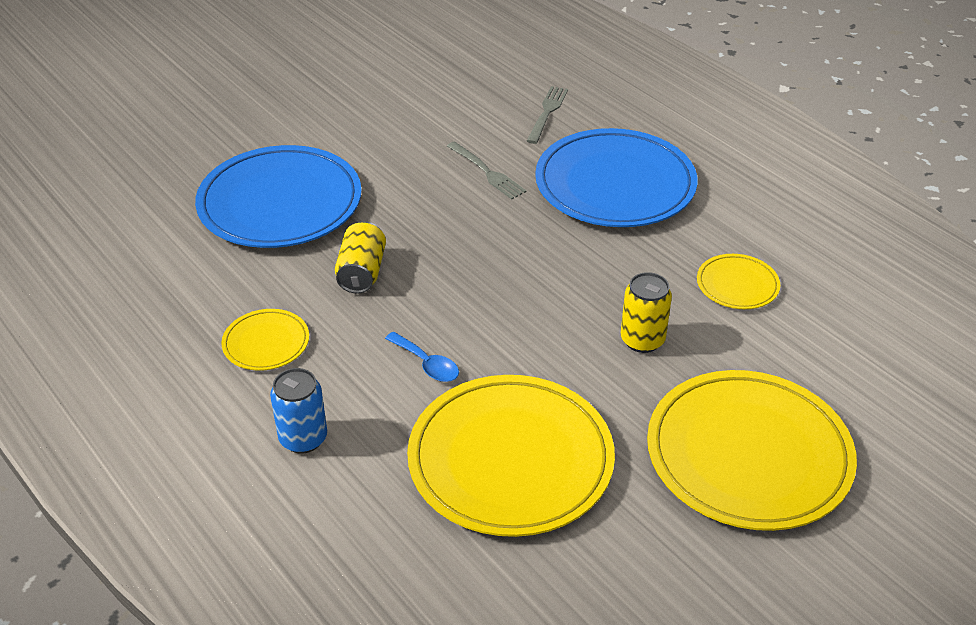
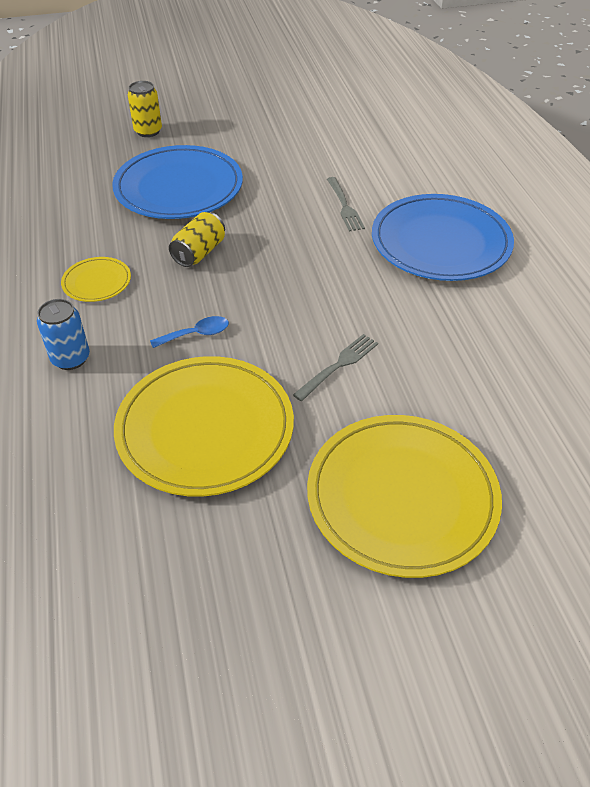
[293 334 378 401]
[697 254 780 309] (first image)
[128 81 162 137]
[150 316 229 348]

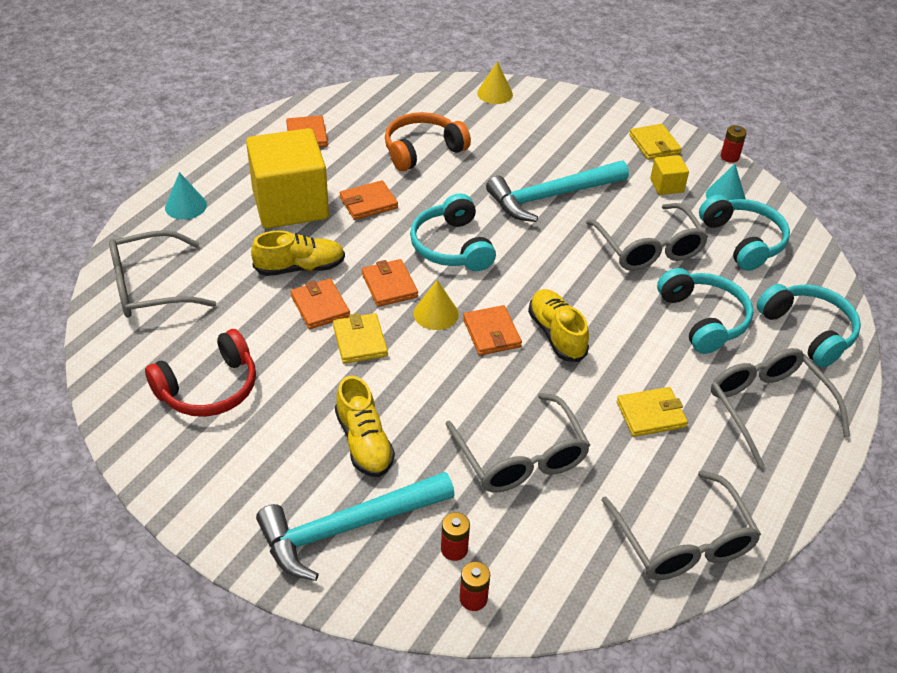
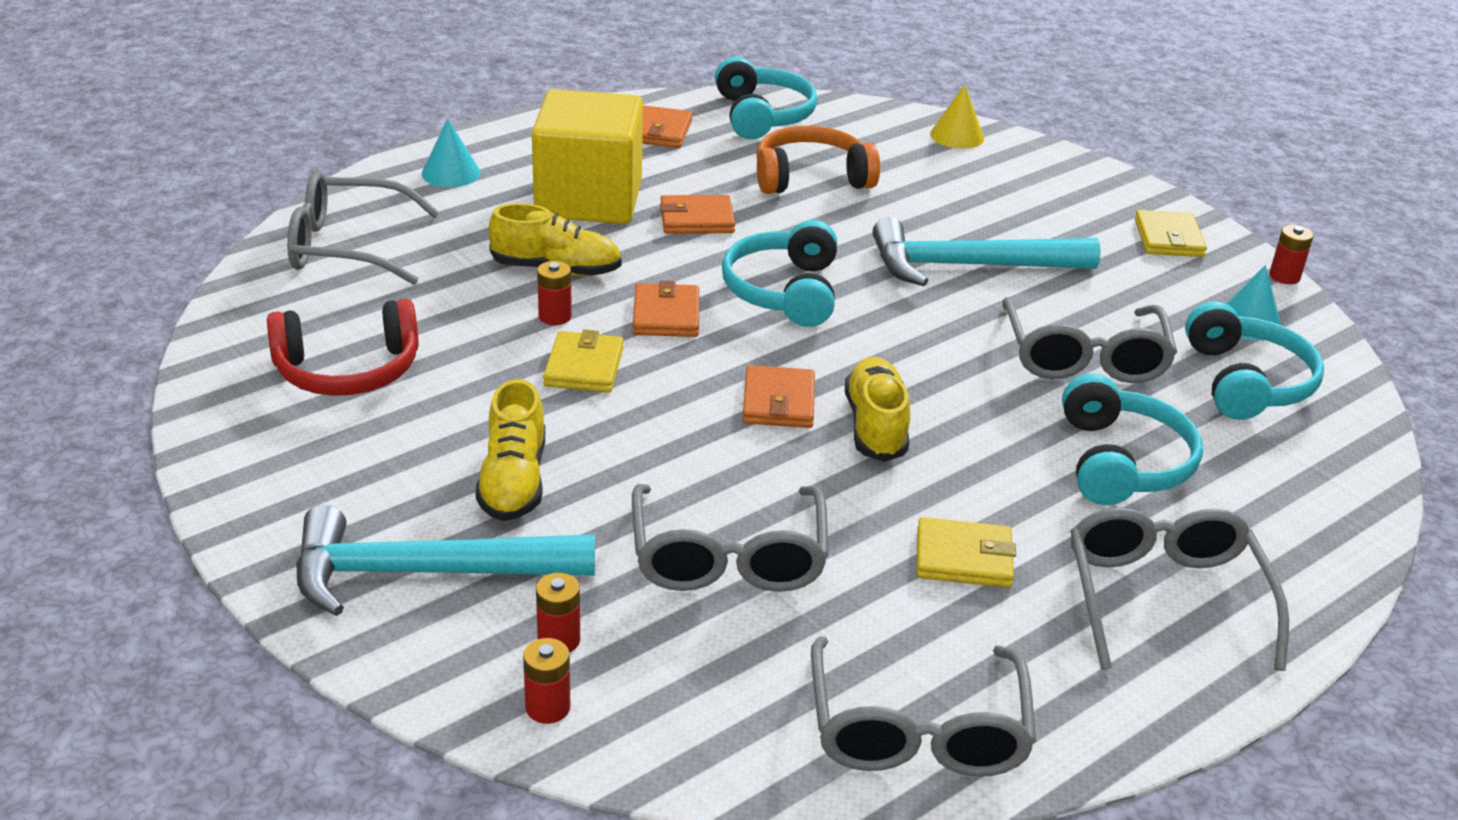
[650 155 689 195] (first image)
[537 261 572 325]
[414 280 459 330] (first image)
[715 57 817 139]

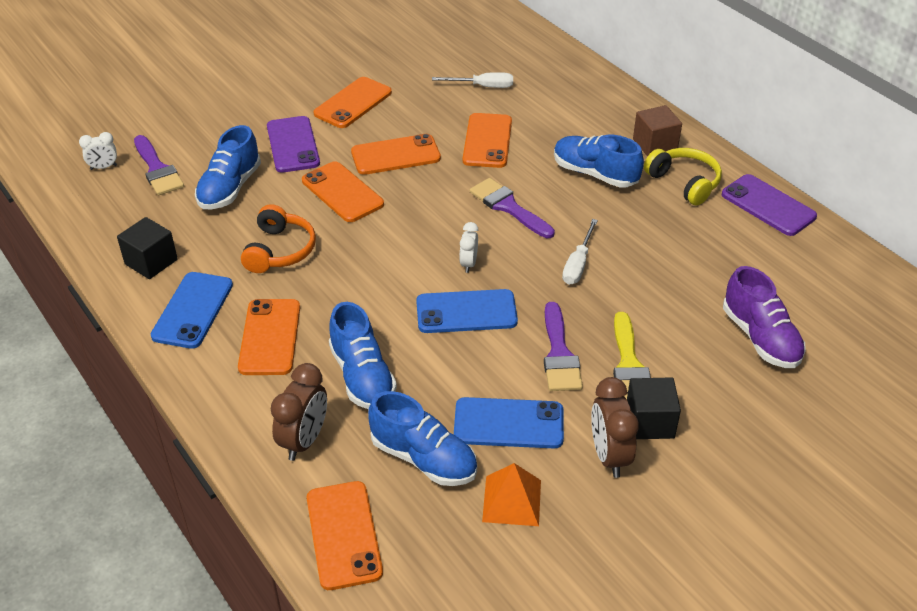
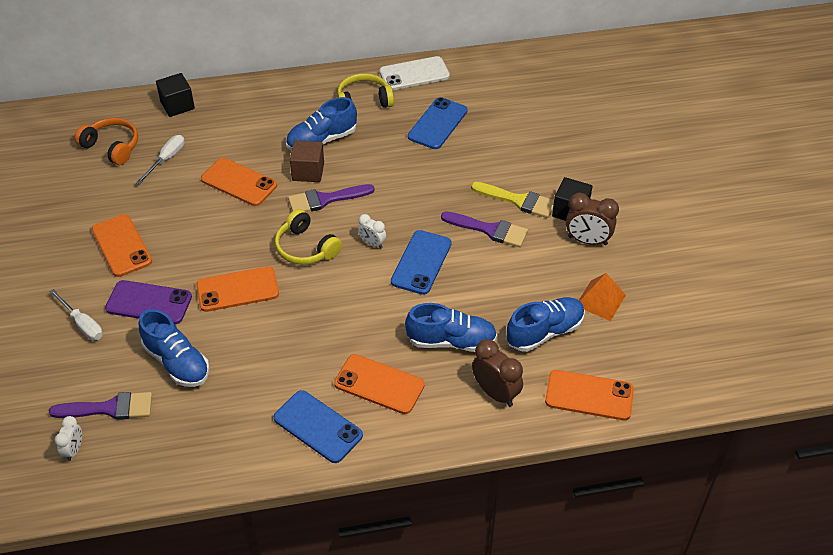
[290 141 324 182]
[351 134 441 175] (first image)
[379 56 450 90]
[74 118 138 165]
[156 73 195 117]
[49 289 103 340]
[723 266 806 368] (first image)
[408 97 467 149]
[275 209 342 265]

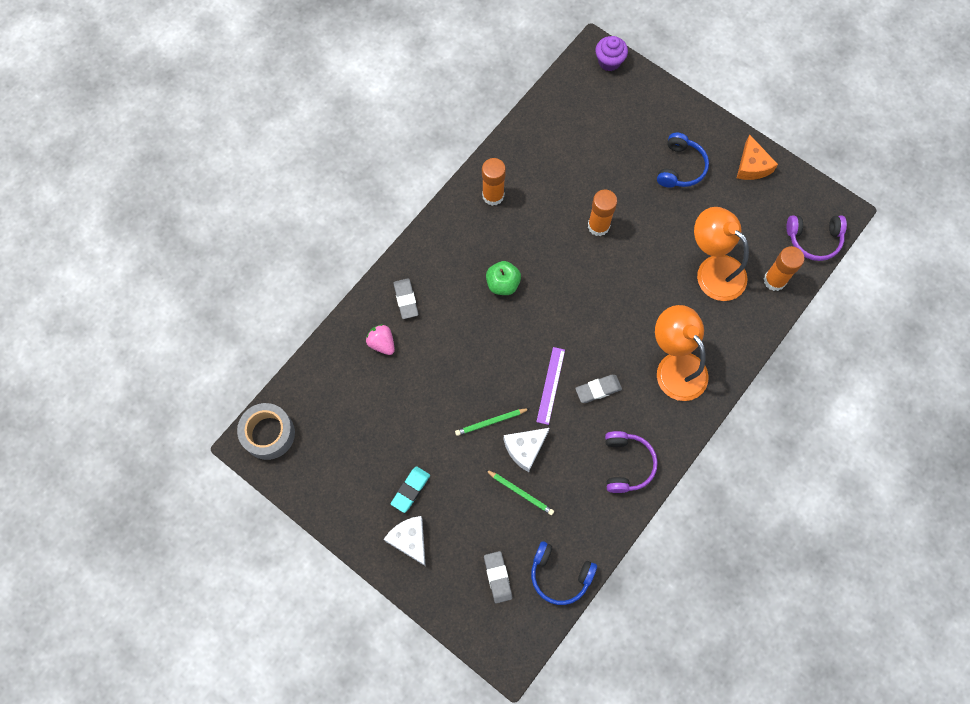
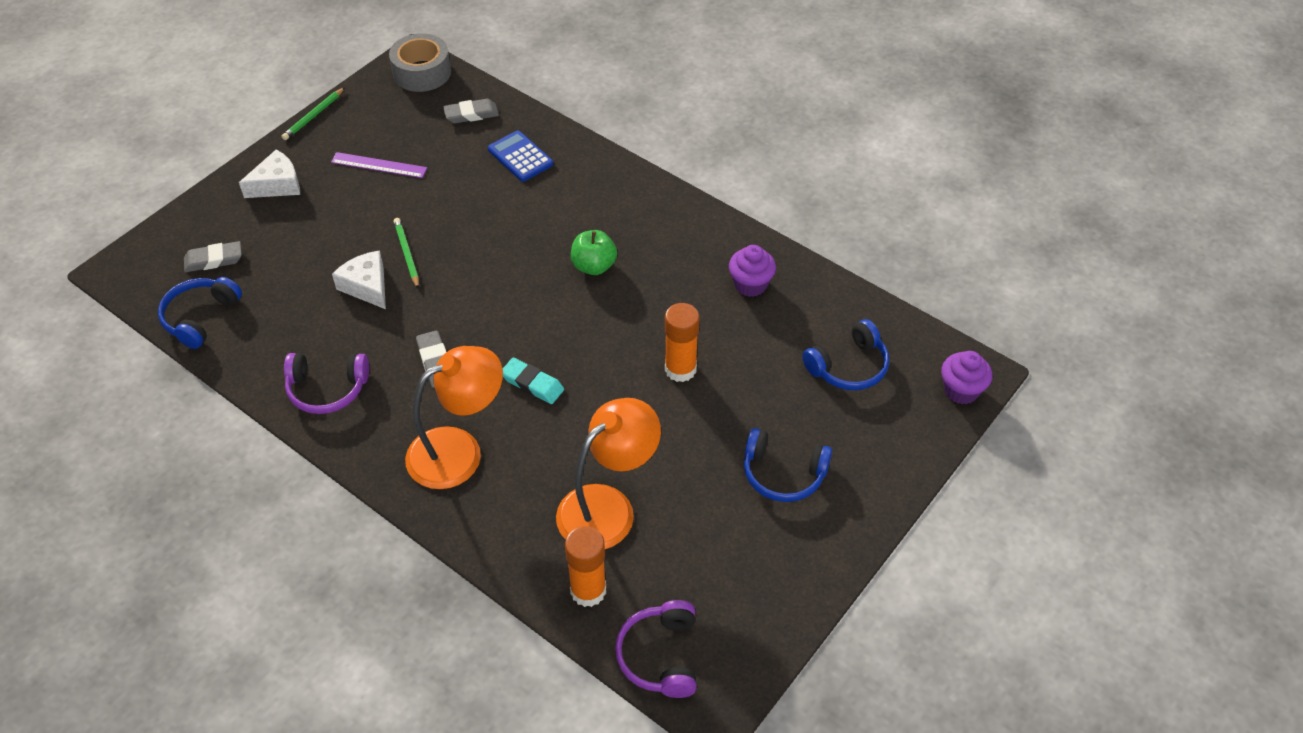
[737 135 778 180] (first image)
[482 158 506 206] (first image)
[443 99 499 123]
[488 131 553 182]
[331 152 427 178]
[503 358 564 404]
[282 87 345 140]
[729 245 776 297]
[802 319 889 390]

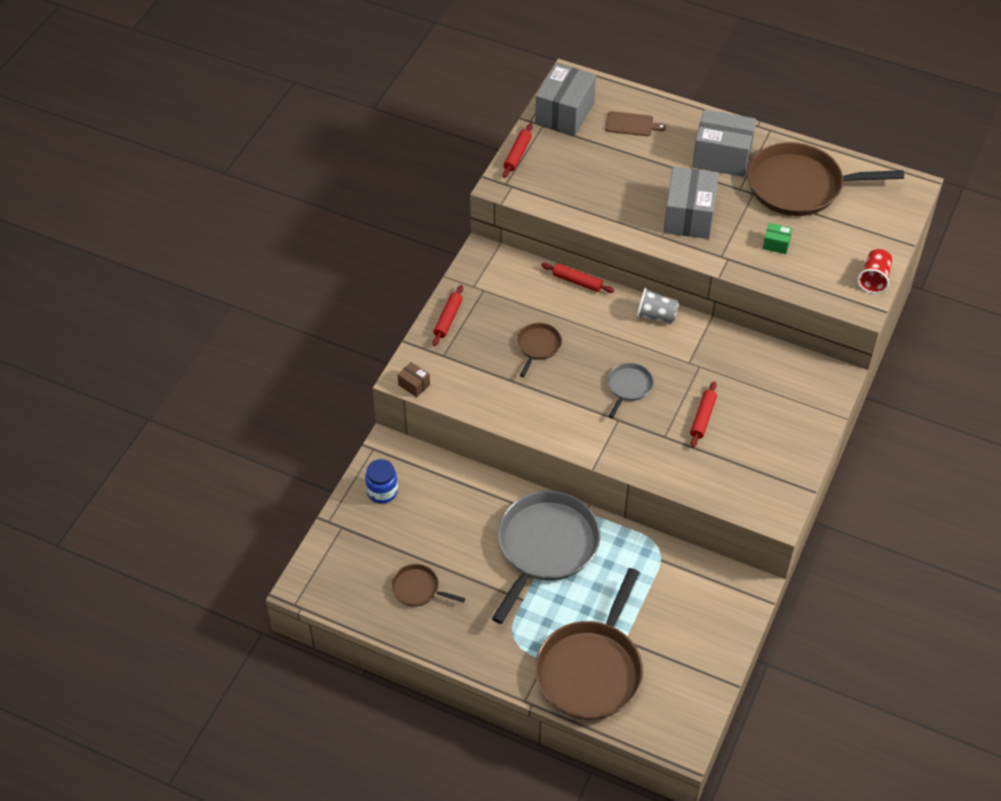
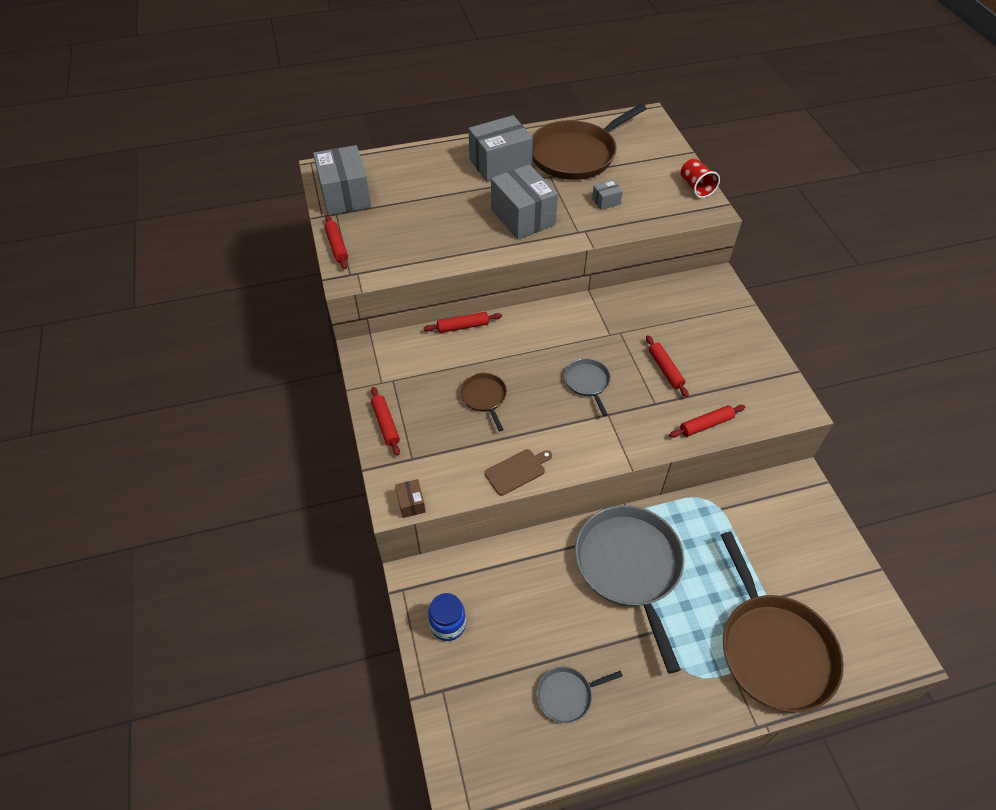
[484 449 552 496]
[592 180 623 210]
[637 288 679 323] (first image)
[395 479 426 518]
[537 667 623 723]
[669 405 745 438]

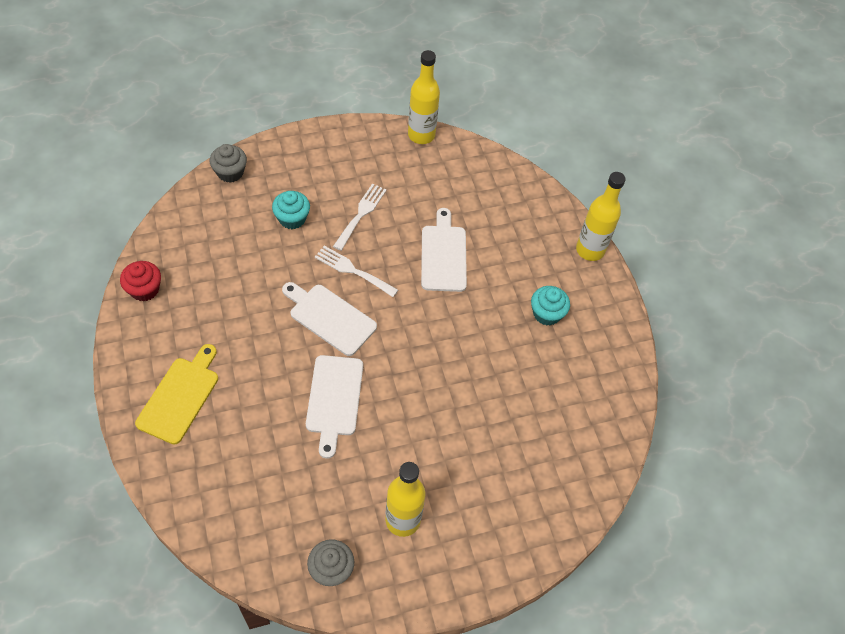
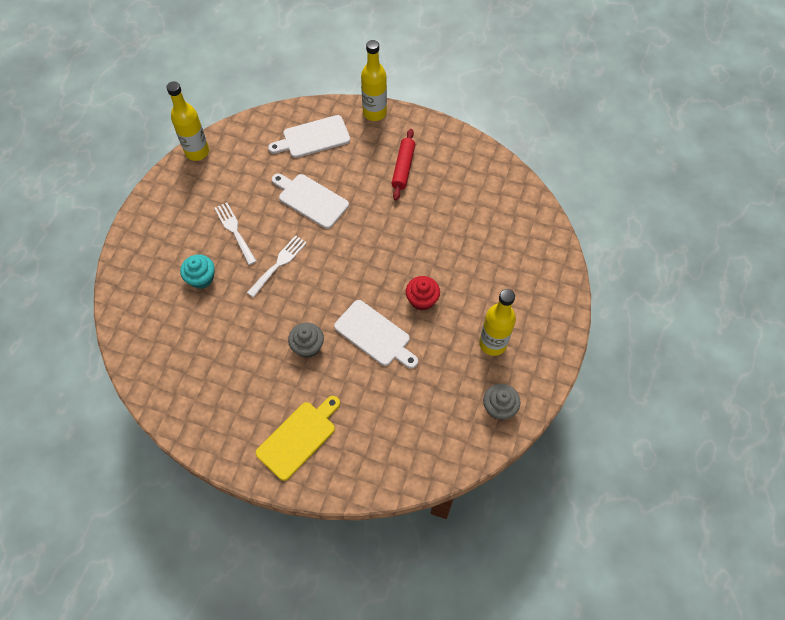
[288 322 324 358]
[247 235 307 298]
[406 276 440 311]
[268 115 350 158]
[391 129 415 200]
[256 396 340 481]

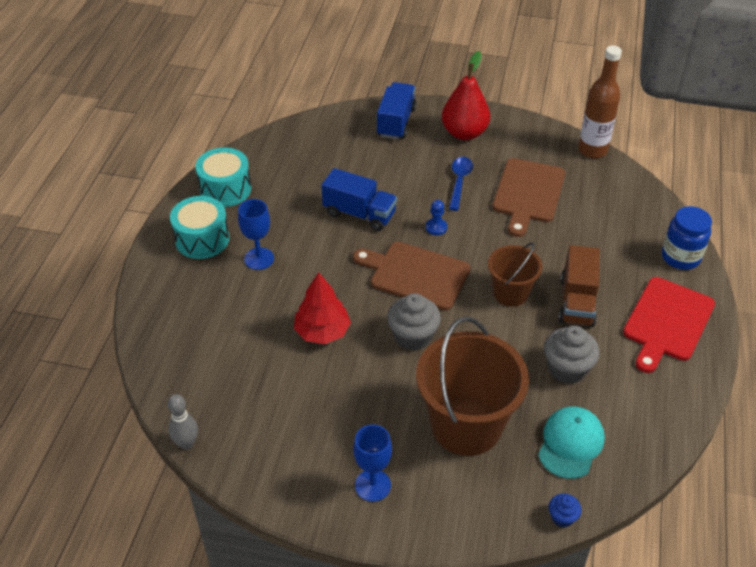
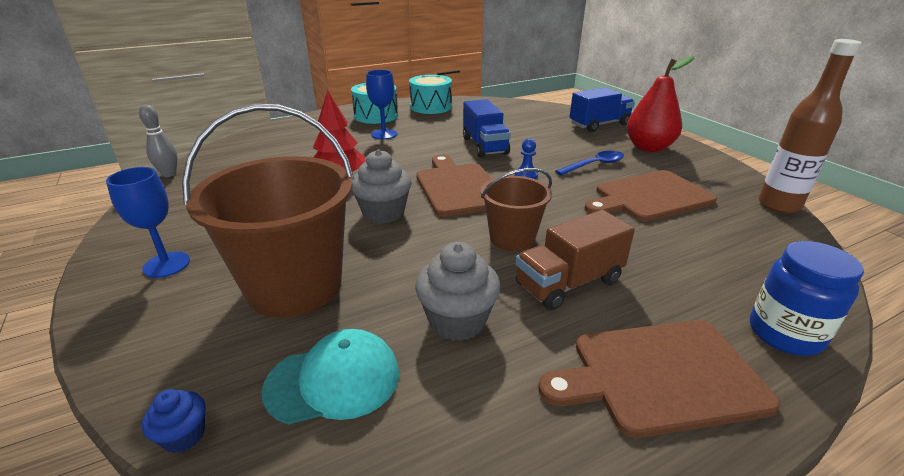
[538 320 781 438]

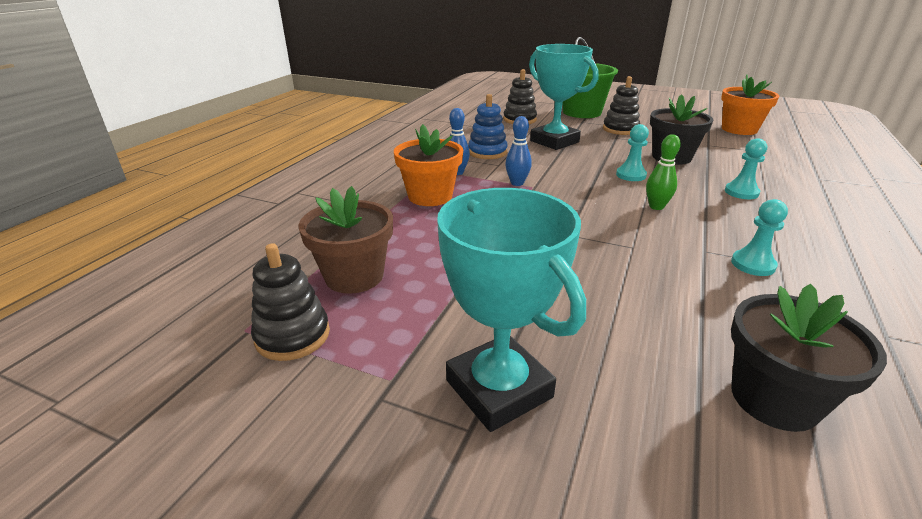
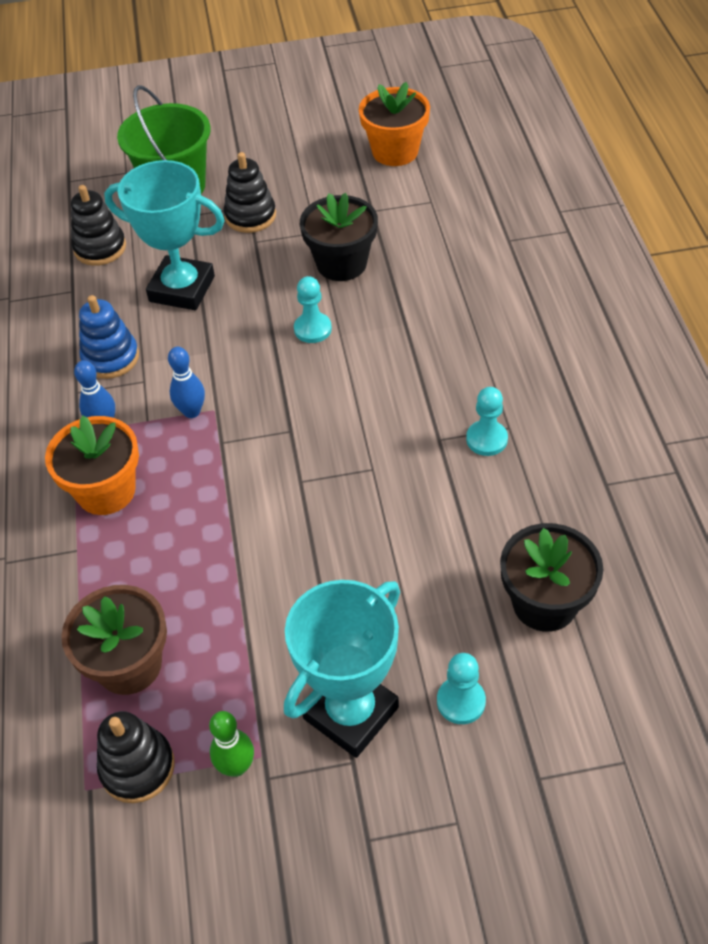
[209 711 254 777]
[437 653 486 724]
[284 580 400 758]

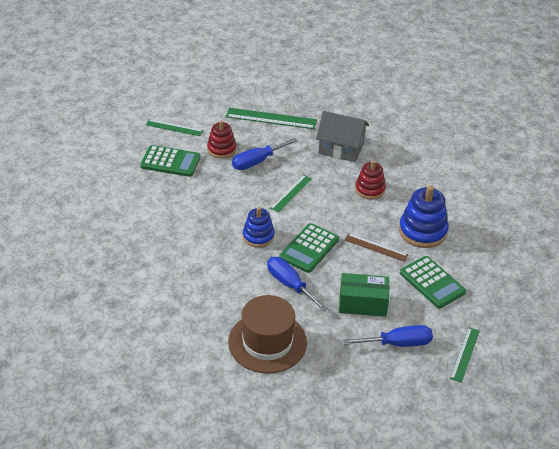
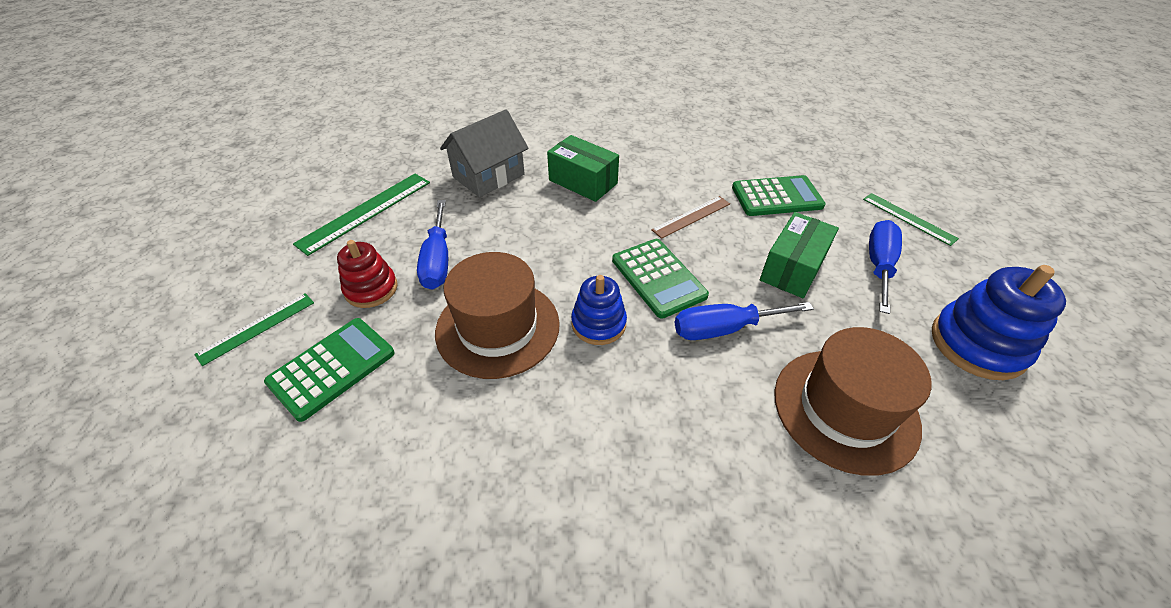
[547 135 619 202]
[270 175 312 212] (first image)
[932 265 1066 380]
[435 252 560 379]

